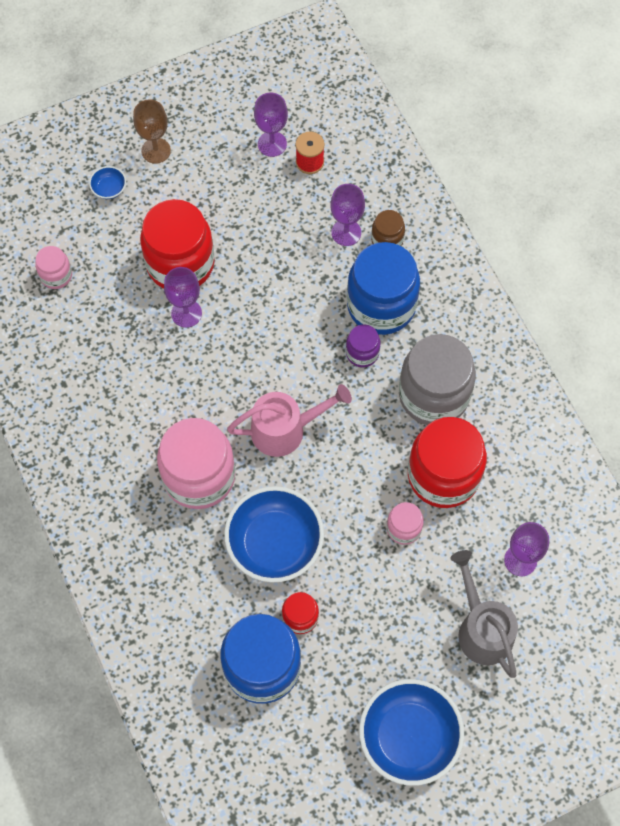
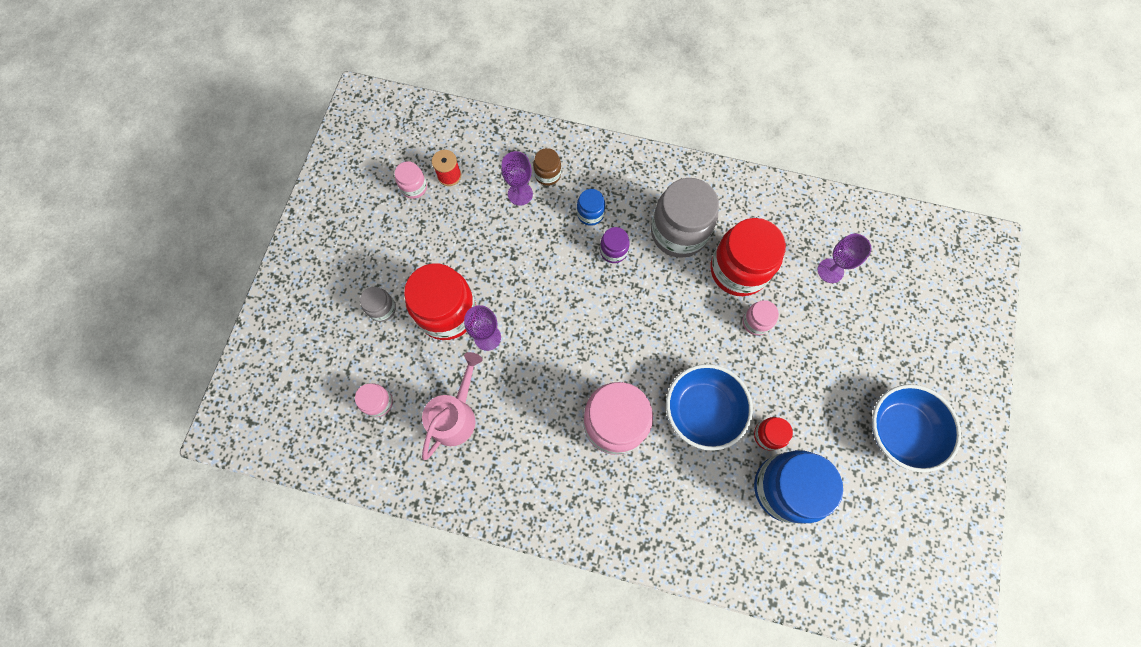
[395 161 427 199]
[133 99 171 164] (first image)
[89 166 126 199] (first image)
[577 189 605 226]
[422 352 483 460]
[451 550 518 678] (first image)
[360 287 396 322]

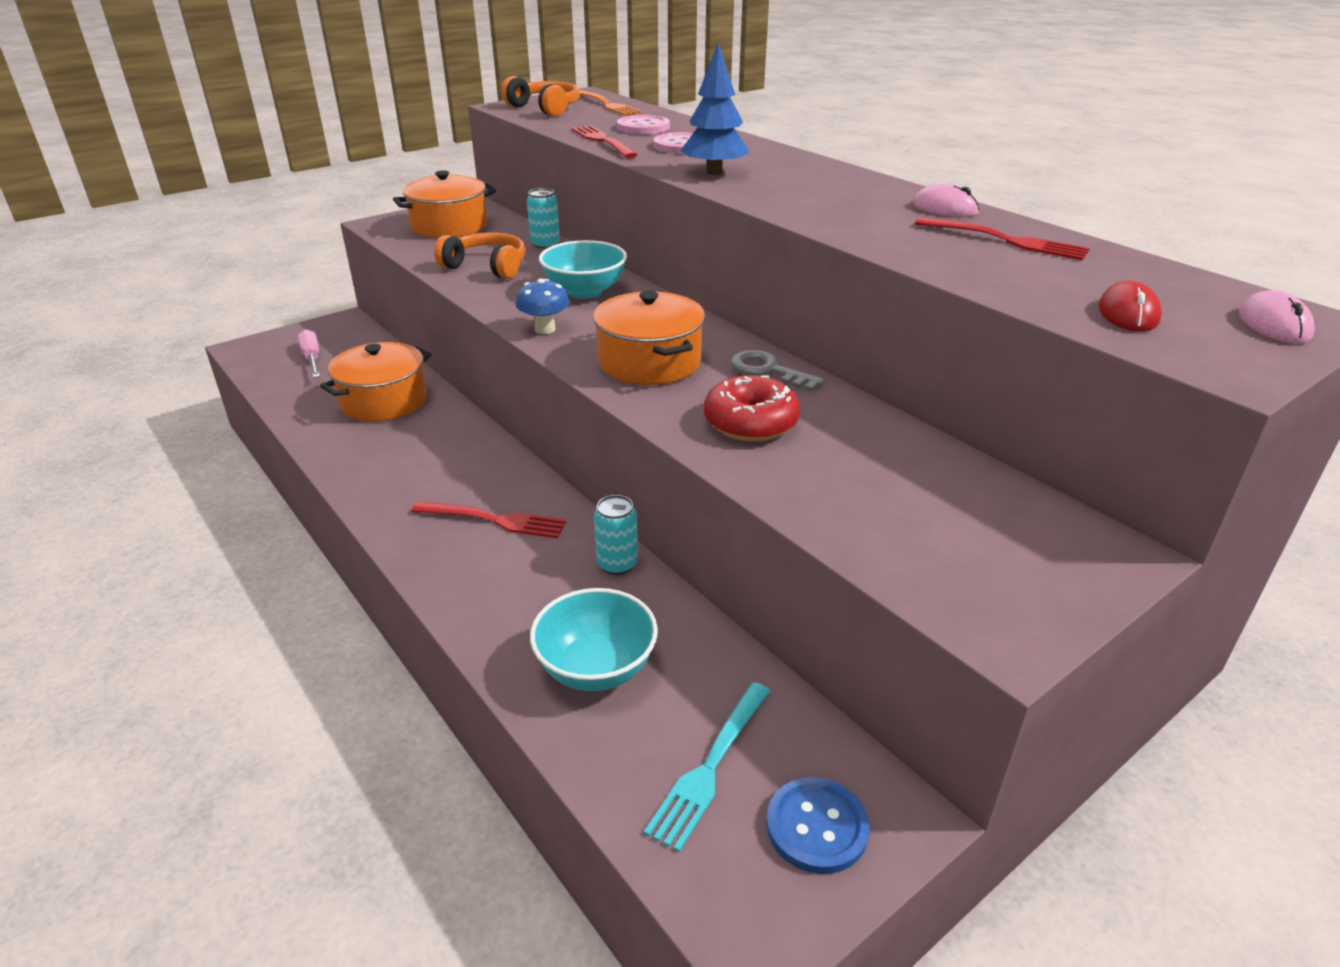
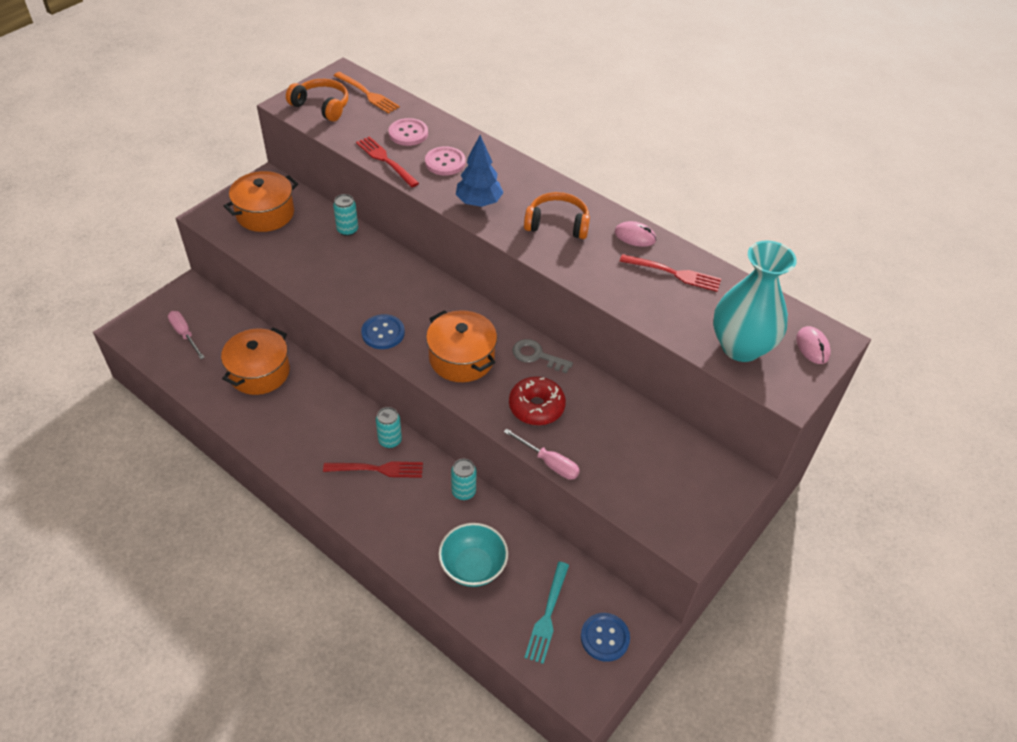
[524 192 590 239]
[539 240 627 299] (first image)
[361 314 405 349]
[713 241 797 362]
[376 407 402 448]
[504 429 580 480]

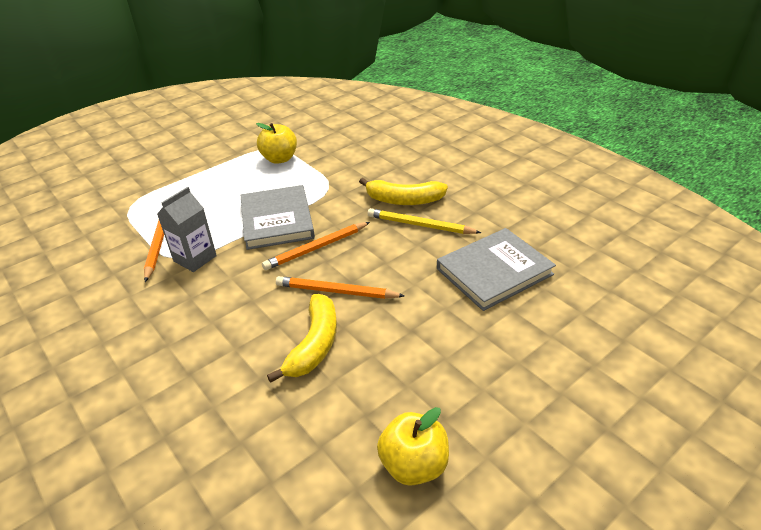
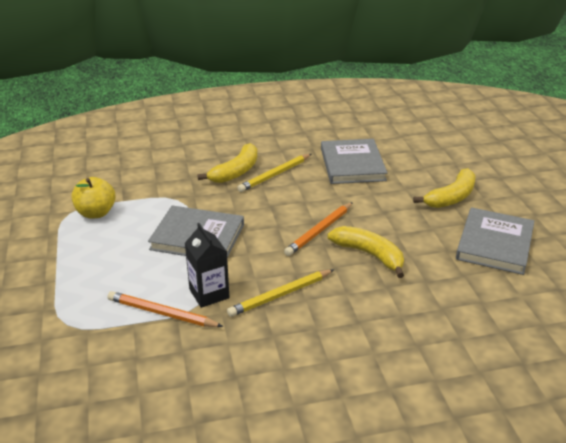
[185 223 230 308]
[262 222 370 270] (first image)
[456 207 534 275]
[413 168 476 208]
[227 269 334 317]

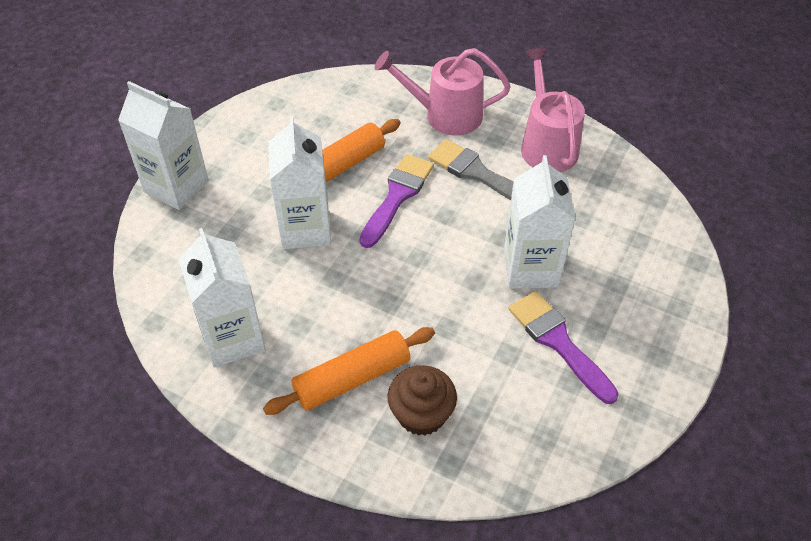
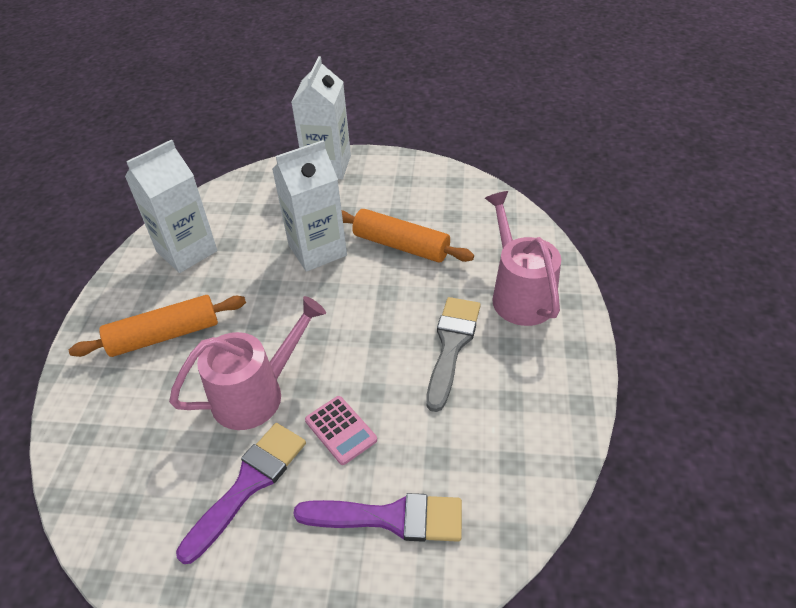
[169 296 326 430]
[293 493 462 542]
[305 396 377 465]
[69 295 246 357]
[388 365 457 436] (first image)

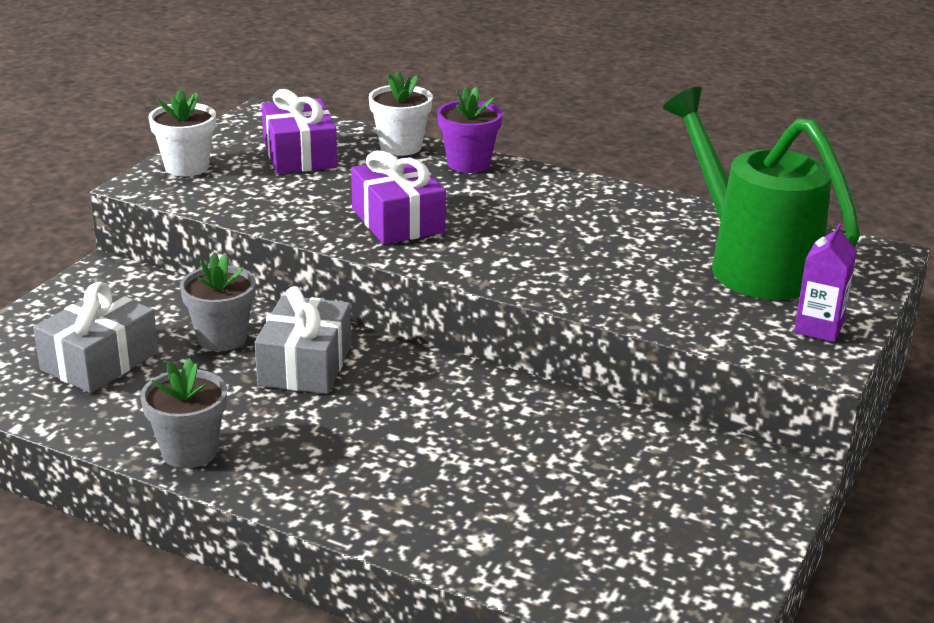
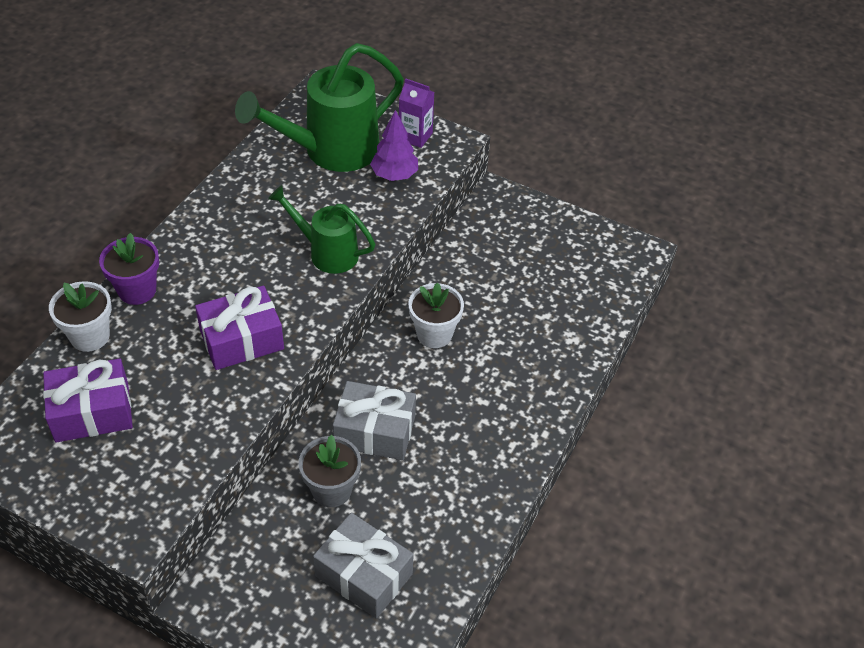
[408 282 464 348]
[140 358 227 468] (first image)
[370 110 418 181]
[268 185 375 274]

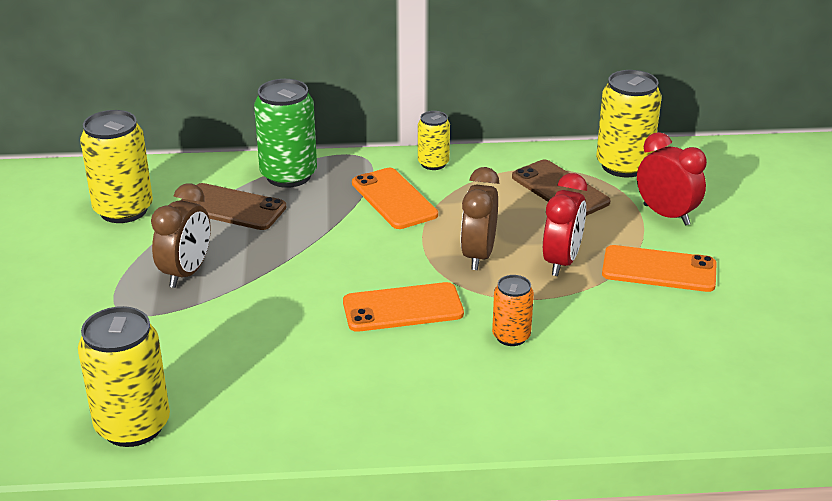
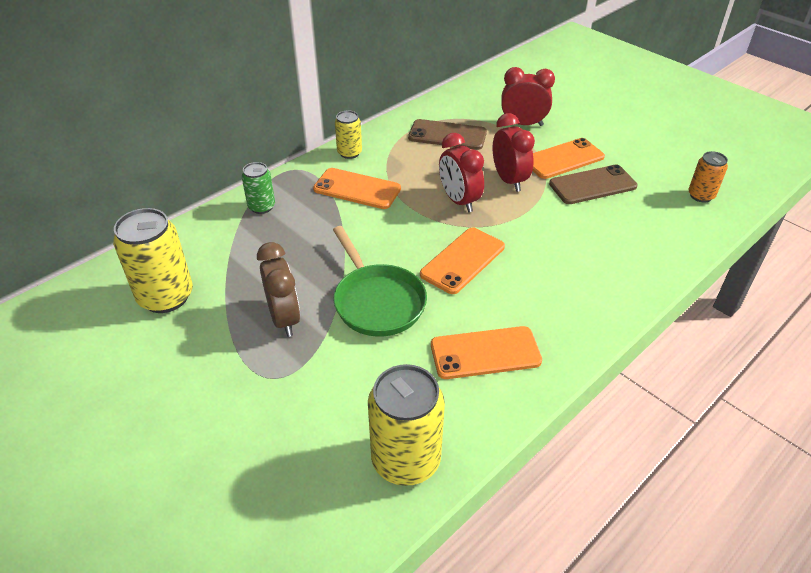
[596 70 662 177] (first image)
[242 162 275 214]
[439 133 484 212]
[549 164 638 204]
[689 151 728 203]
[333 226 427 337]
[431 326 542 379]

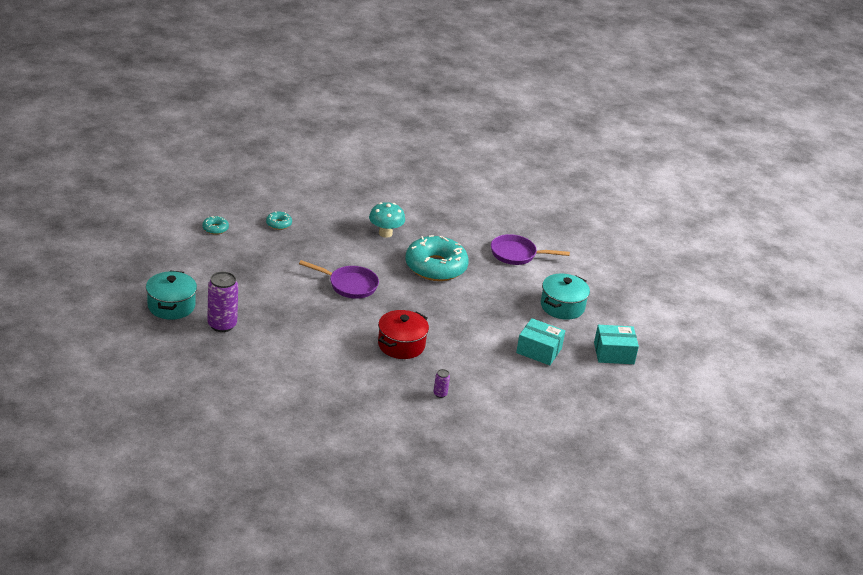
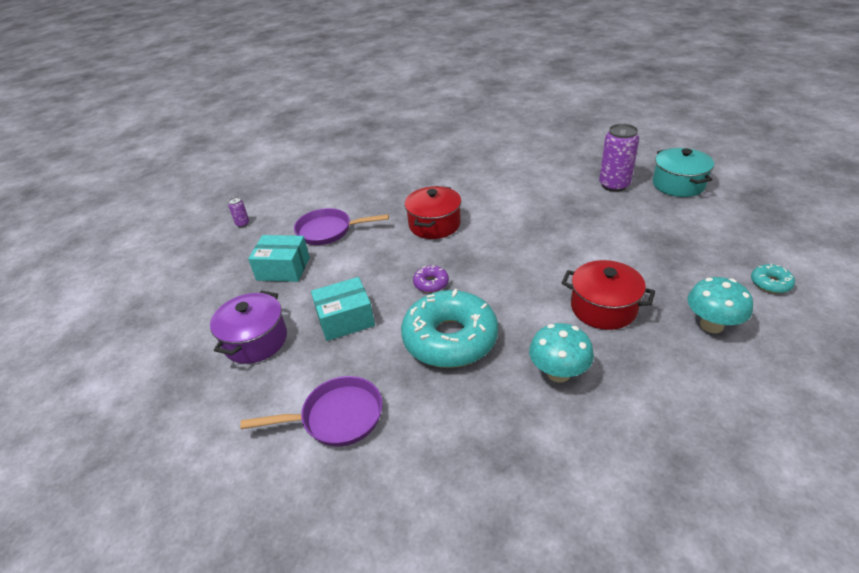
[688 277 753 333]
[294 208 389 245]
[210 290 287 364]
[311 277 375 341]
[228 197 249 227]
[561 260 655 330]
[413 265 449 293]

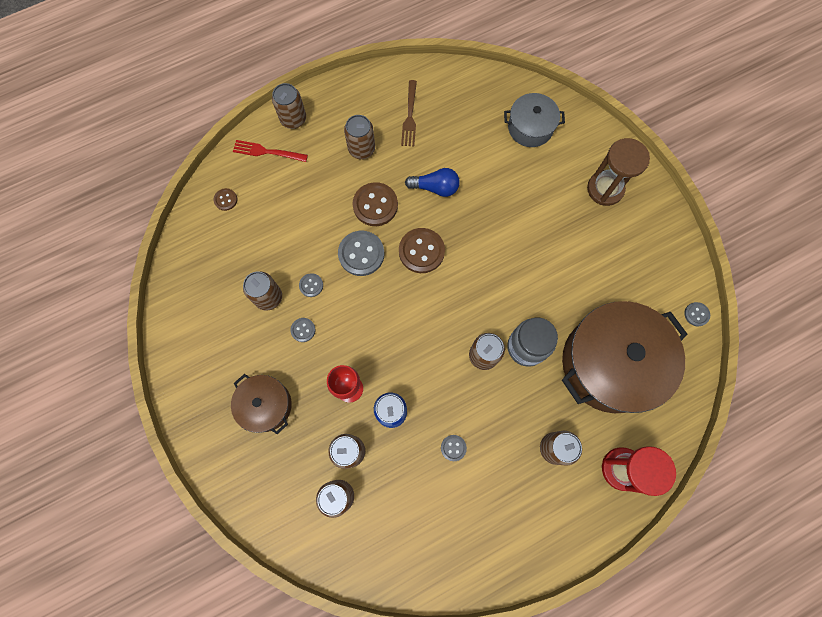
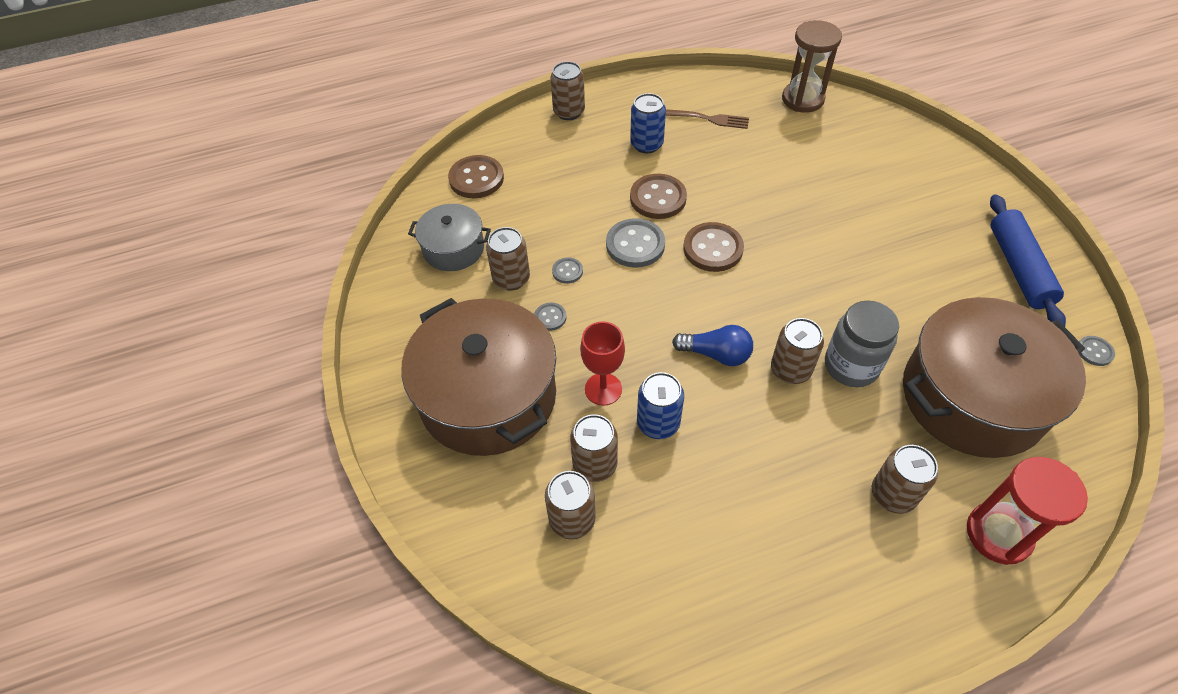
[666 109 749 129]
[408 204 491 271]
[630 93 666 153]
[782 20 842 113]
[233 140 308 162] (first image)
[672 325 753 366]
[448 155 504 198]
[401 298 556 456]
[441 435 467 461] (first image)
[990 194 1066 327]

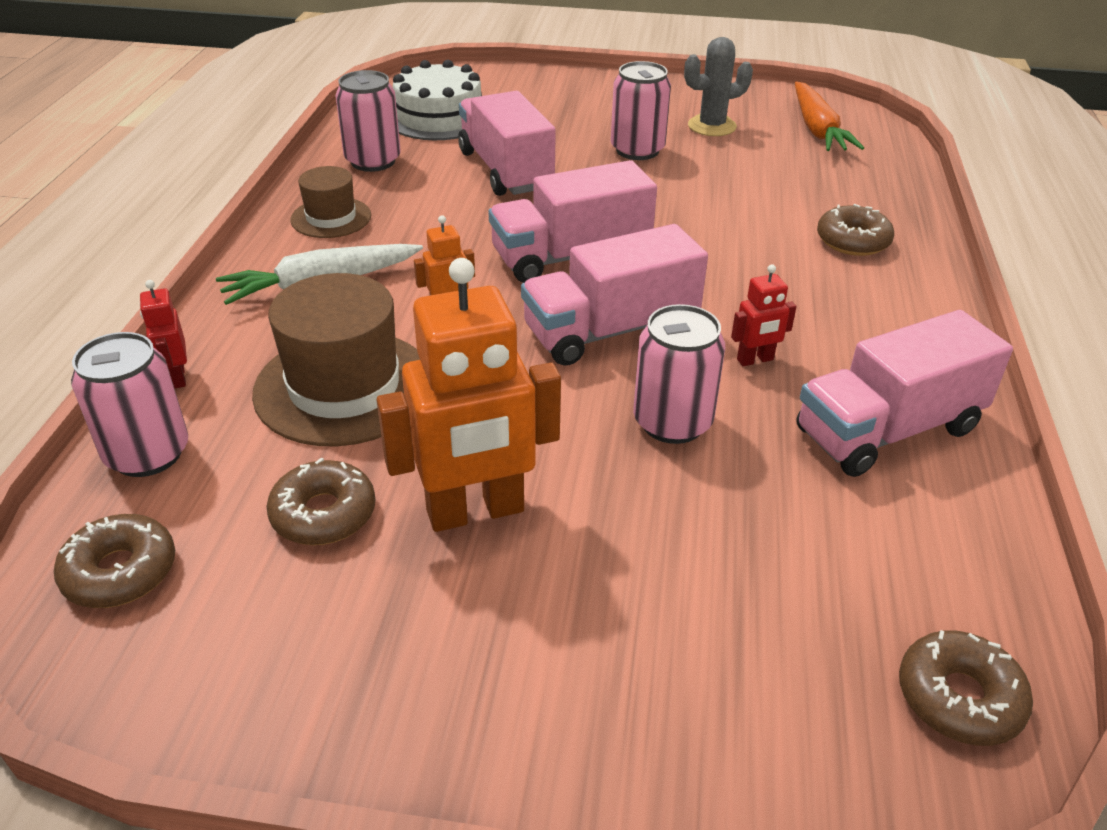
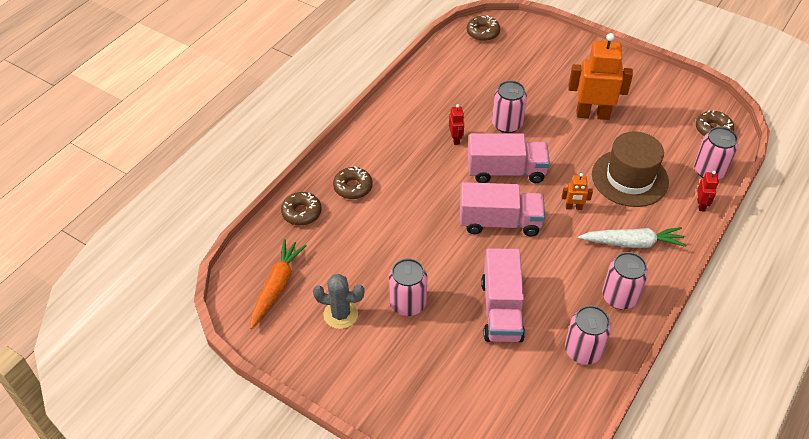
[393 60 482 140] (first image)
[602 252 648 309]
[449 104 464 145]
[797 310 1013 477] (first image)
[281 192 322 225]

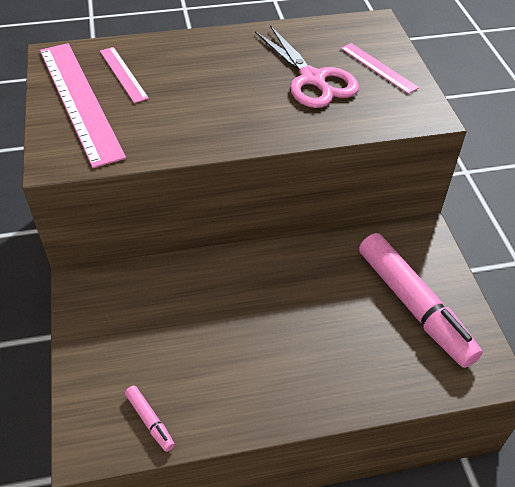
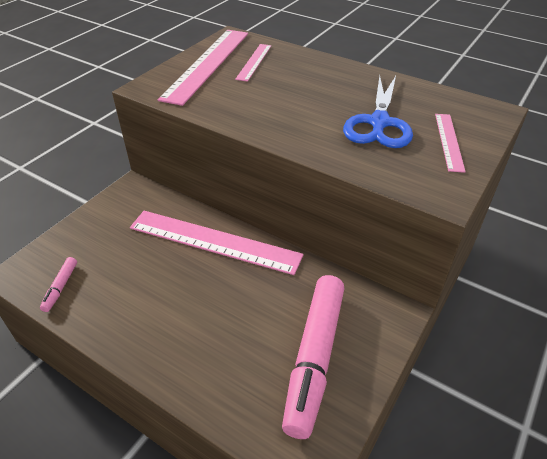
[343 76 413 148]
[130 211 304 275]

